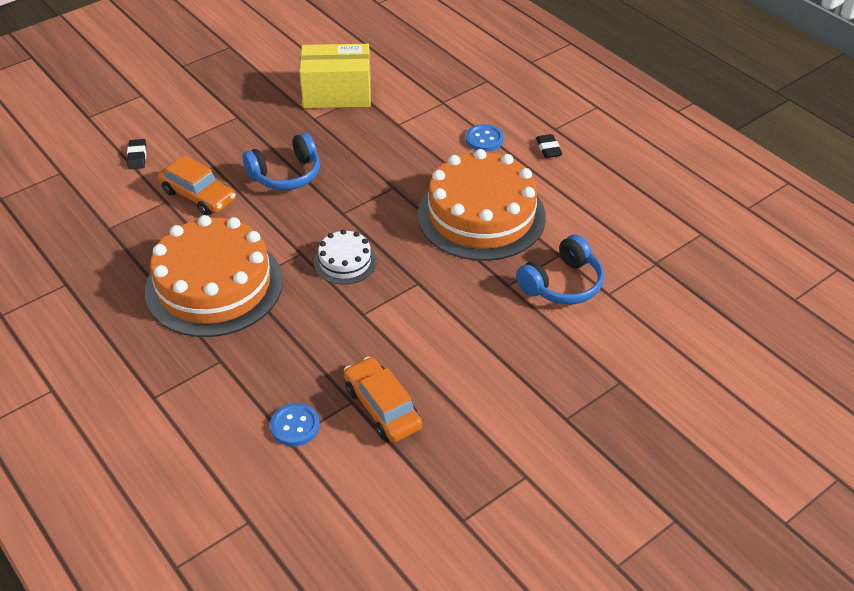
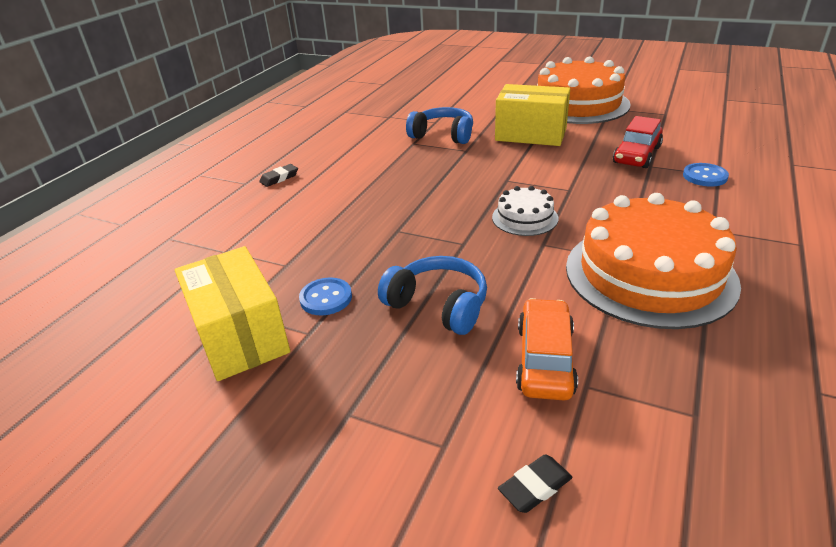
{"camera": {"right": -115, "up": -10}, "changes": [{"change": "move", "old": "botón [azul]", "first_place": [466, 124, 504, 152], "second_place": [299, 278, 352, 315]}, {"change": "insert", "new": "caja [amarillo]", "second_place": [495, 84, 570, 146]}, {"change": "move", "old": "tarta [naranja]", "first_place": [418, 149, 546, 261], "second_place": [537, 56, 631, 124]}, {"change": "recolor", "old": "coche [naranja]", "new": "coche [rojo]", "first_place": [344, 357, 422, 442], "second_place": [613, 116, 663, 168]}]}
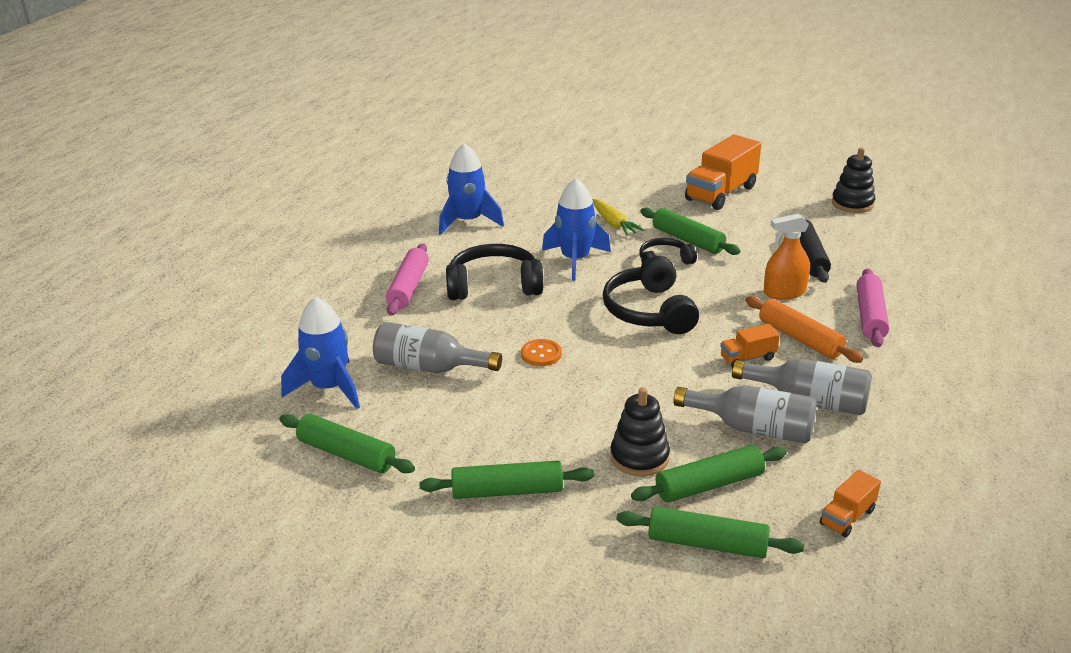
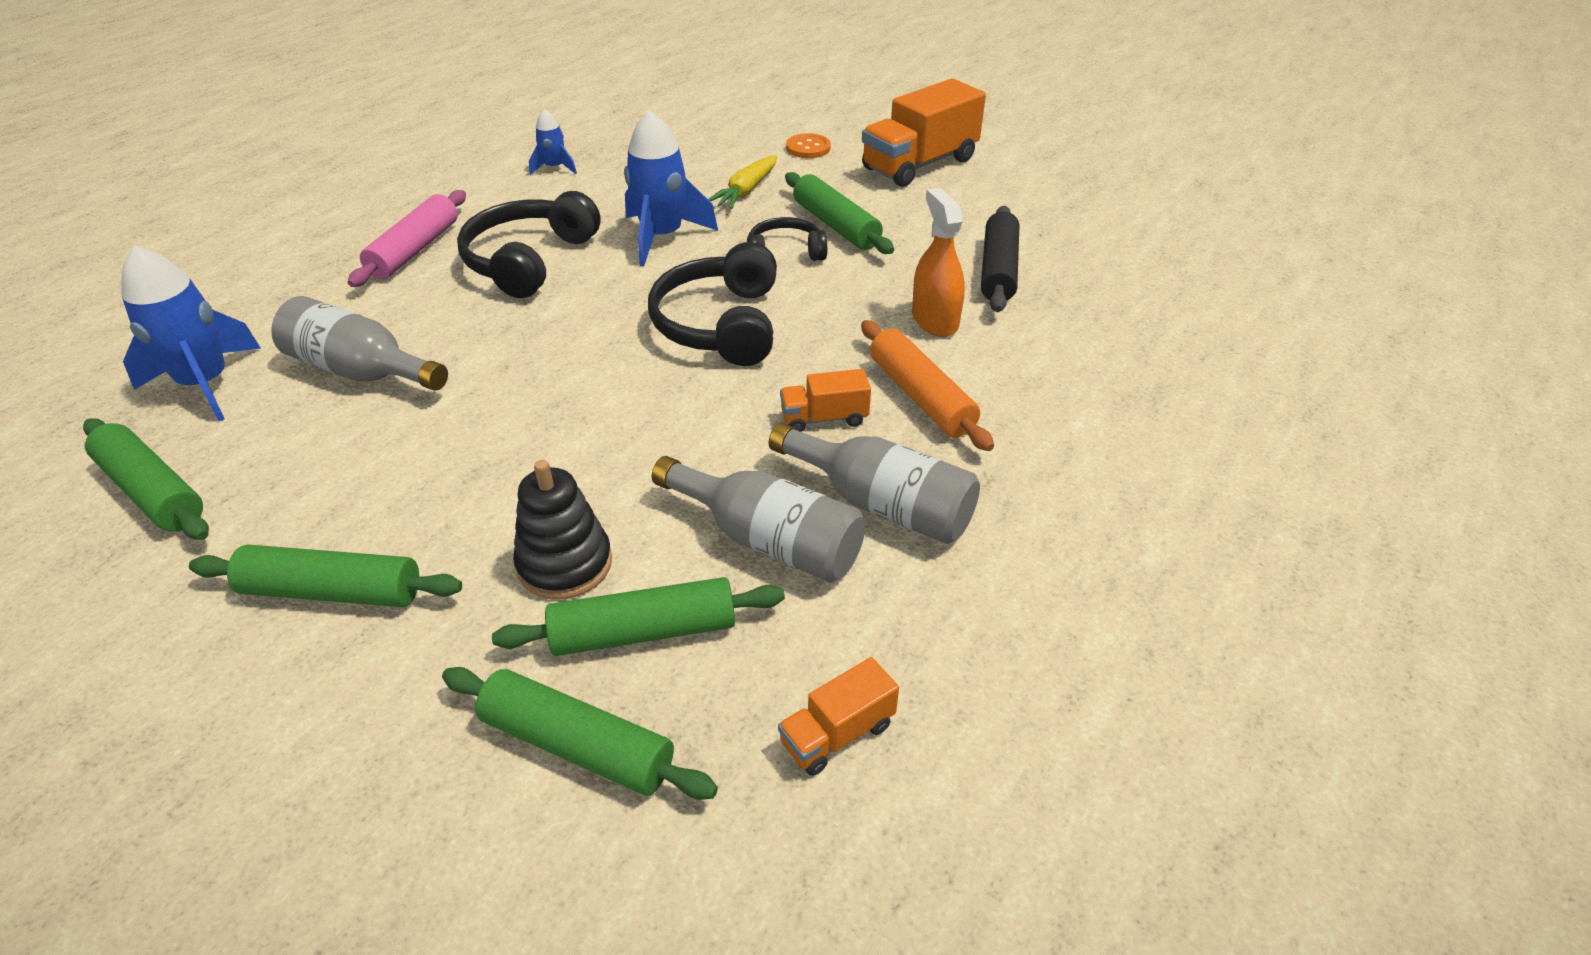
{"camera": {"right": 10, "up": 10}, "changes": [{"change": "rotate", "old": "auriculares [negro]", "first_place": [446, 244, 543, 300], "second_place": [457, 191, 601, 298], "degrees": -75}, {"change": "resize", "old": "cohete [azul]", "first_place": [439, 143, 504, 235], "second_place": [529, 109, 577, 175], "factor": 0.52}, {"change": "rotate", "old": "zanahoria [amarillo]", "first_place": [592, 199, 644, 236], "second_place": [708, 155, 777, 209], "degrees": 45}, {"change": "move", "old": "botón [naranja]", "first_place": [521, 339, 562, 366], "second_place": [786, 133, 831, 158]}, {"change": "rotate", "old": "pulverizador [naranja]", "first_place": [764, 213, 810, 300], "second_place": [912, 188, 965, 337], "degrees": 75}, {"change": "delete", "old": "juguete apilable [negro]", "first_place": [832, 148, 875, 213]}, {"change": "delete", "old": "rodillo [rosa]", "first_place": [856, 268, 889, 347]}]}
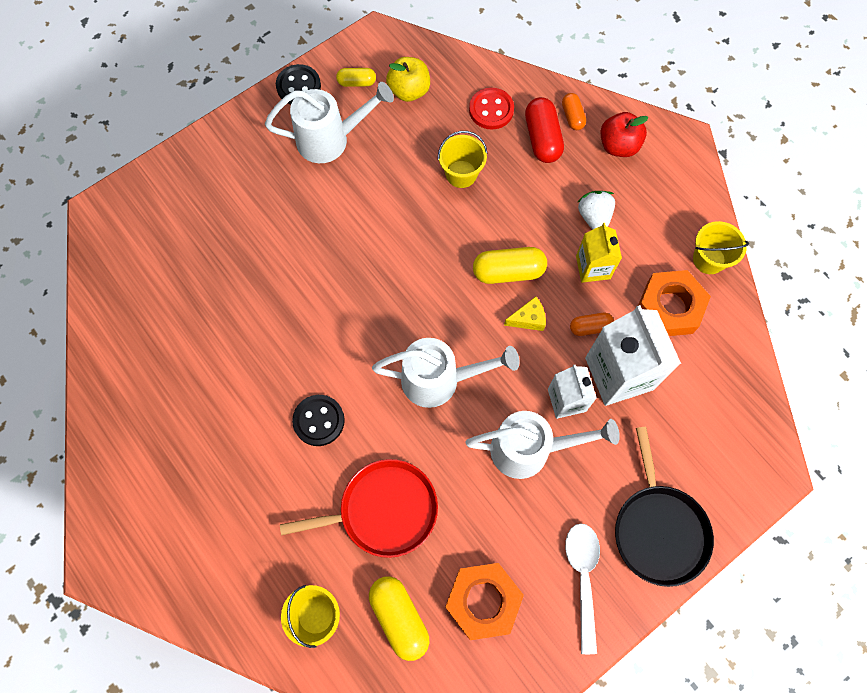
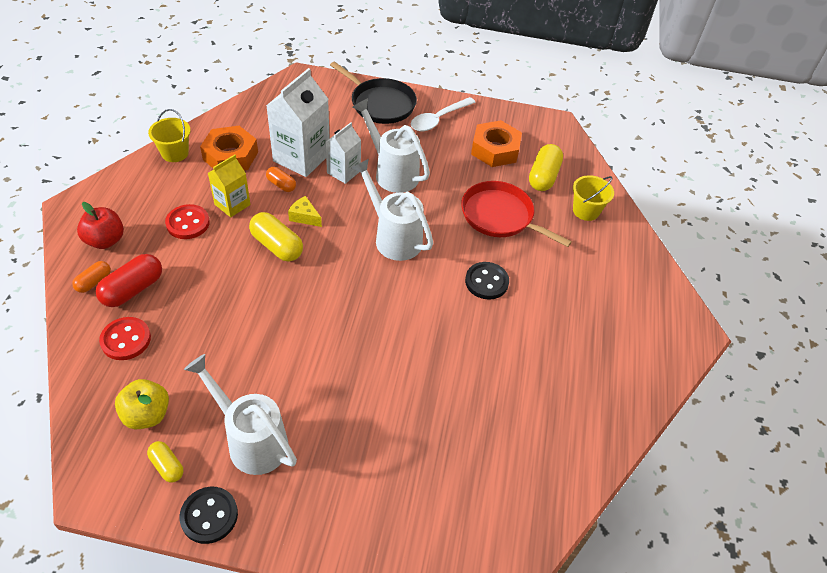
{"camera": {"right": -135, "up": -20}, "changes": [{"change": "replace", "old": "fresa [blanco]", "new": "botón [rojo]", "first_place": [578, 191, 615, 230], "second_place": [165, 204, 210, 239]}, {"change": "rotate", "old": "sartén [negro]", "first_place": [615, 427, 714, 587], "second_place": [330, 61, 417, 124], "degrees": 90}, {"change": "delete", "old": "balde [amarillo]", "first_place": [438, 131, 488, 188]}]}
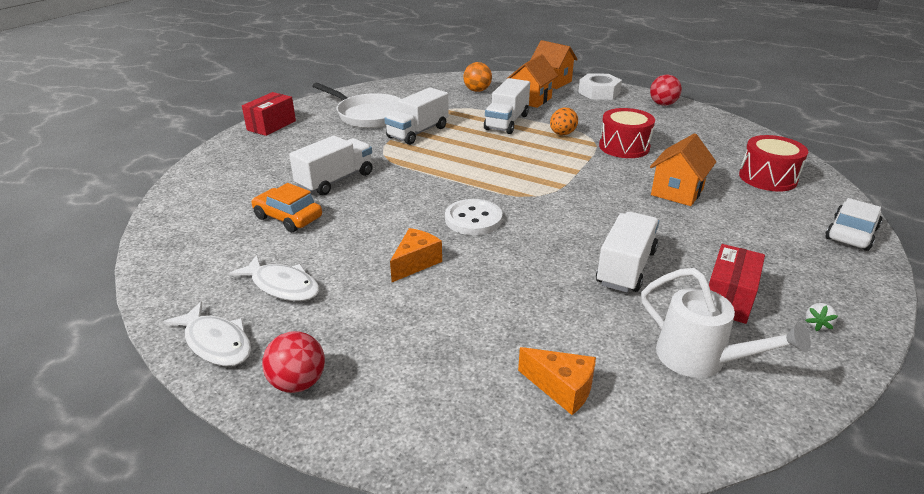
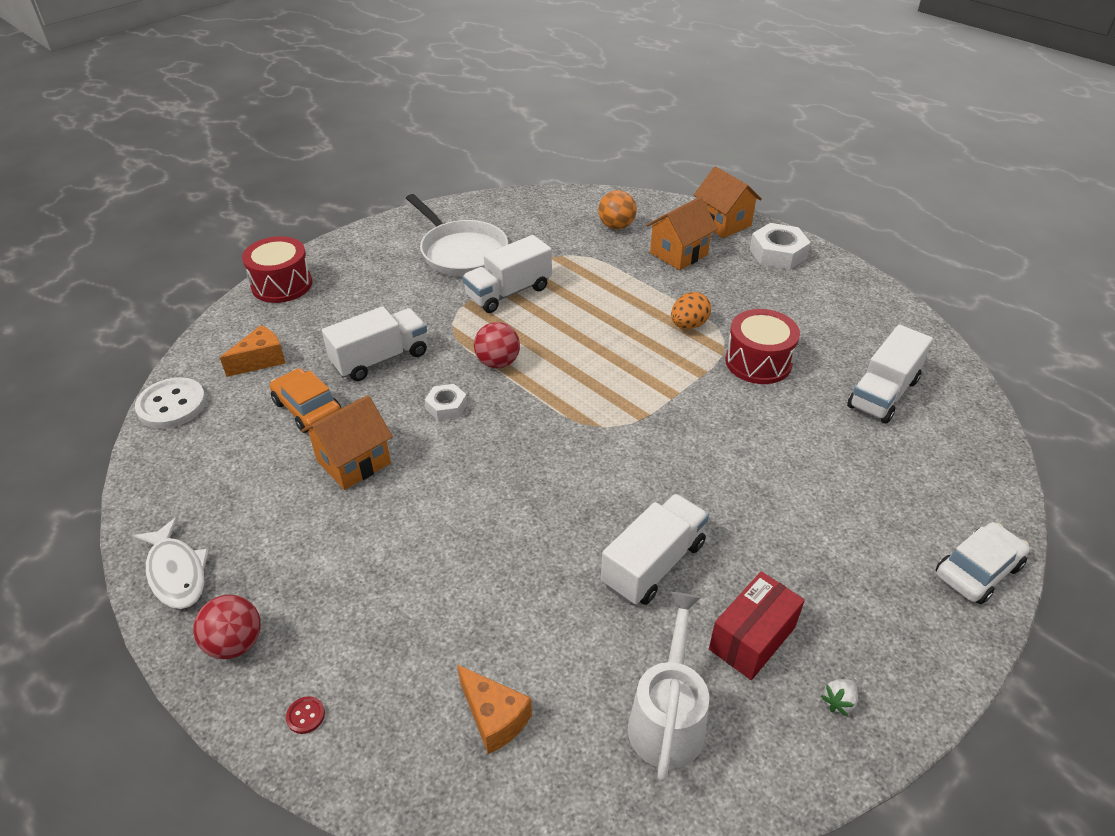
{"camera": {"right": 15, "up": 10}, "changes": [{"change": "move", "old": "botón [blanco]", "first_place": [445, 199, 502, 235], "second_place": [135, 377, 206, 429]}, {"change": "move", "old": "queso [naranja]", "first_place": [390, 228, 442, 282], "second_place": [220, 325, 286, 377]}, {"change": "move", "old": "tambor [rojo]", "first_place": [739, 135, 808, 192], "second_place": [242, 236, 312, 303]}, {"change": "insert", "new": "botón [rojo]", "second_place": [286, 696, 325, 734]}, {"change": "move", "old": "casa [naranja]", "first_place": [650, 133, 716, 206], "second_place": [302, 395, 393, 490]}, {"change": "insert", "new": "tuerca [blanco]", "second_place": [425, 384, 467, 421]}, {"change": "move", "old": "pelota [rojo]", "first_place": [650, 75, 682, 106], "second_place": [474, 322, 520, 368]}, {"change": "rotate", "old": "regadera [blanco]", "first_place": [641, 268, 811, 378], "second_place": [628, 592, 709, 781], "degrees": -135}, {"change": "move", "old": "camión [blanco]", "first_place": [484, 78, 530, 134], "second_place": [847, 325, 933, 423]}, {"change": "delete", "old": "pez [blanco]", "first_place": [228, 255, 319, 301]}, {"change": "delete", "old": "caja [rojo]", "first_place": [242, 92, 296, 136]}]}
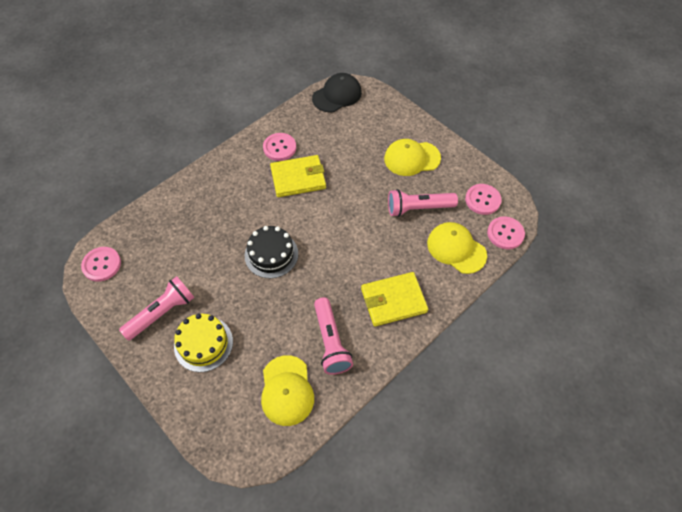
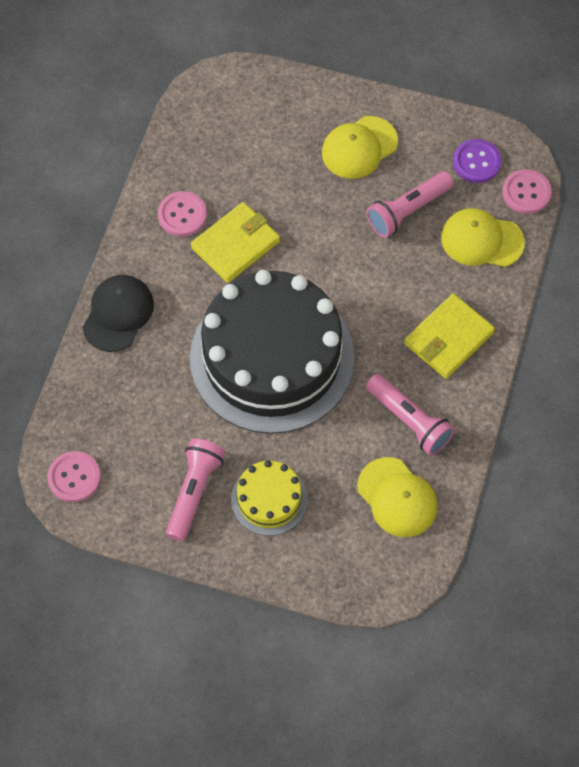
{"camera": {"right": -30, "up": 5}, "changes": [{"change": "move", "old": "gorra [negro]", "first_place": [312, 73, 362, 112], "second_place": [82, 275, 154, 352]}, {"change": "resize", "old": "tarta [negro]", "first_place": [245, 226, 298, 278], "second_place": [190, 270, 355, 434], "factor": 2.24}, {"change": "recolor", "old": "botón [rosa]", "new": "botón [morado]", "first_place": [465, 184, 502, 215], "second_place": [453, 139, 502, 183]}]}
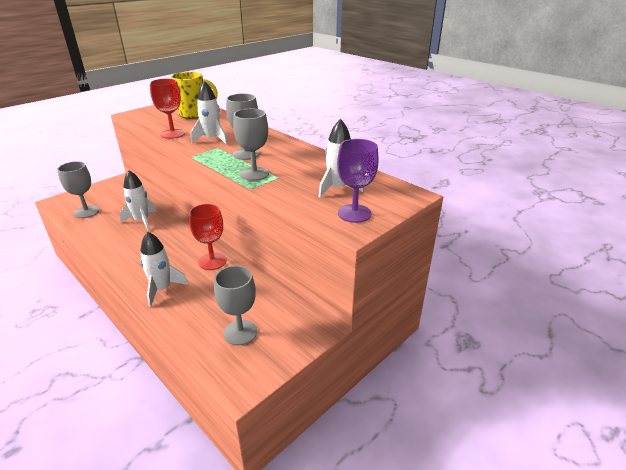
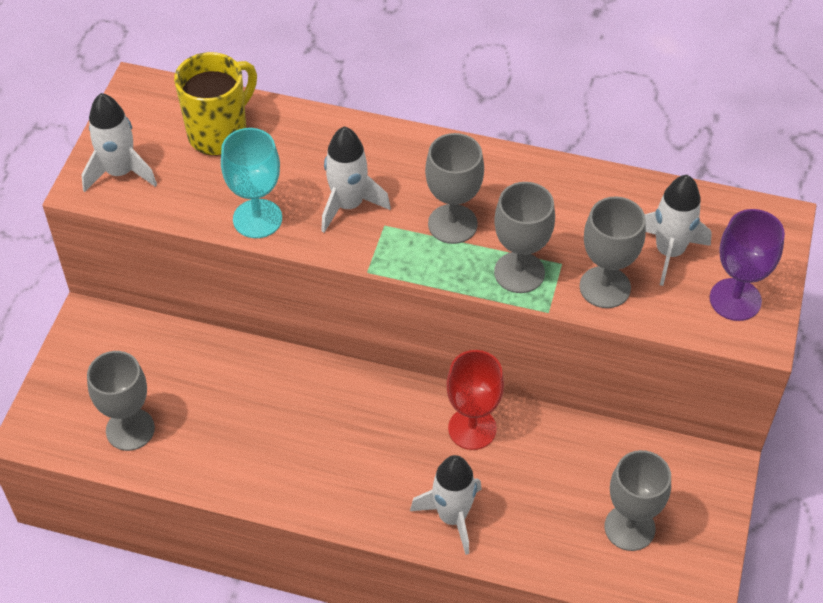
{"camera": {"right": -30, "up": 20}, "changes": [{"change": "move", "old": "cohete [blanco]", "first_place": [120, 170, 157, 230], "second_place": [81, 93, 157, 192]}, {"change": "recolor", "old": "copa [rojo]", "new": "copa [turquesa]", "first_place": [150, 78, 185, 139], "second_place": [221, 128, 282, 238]}, {"change": "insert", "new": "copa [gris]", "second_place": [580, 197, 646, 308]}]}
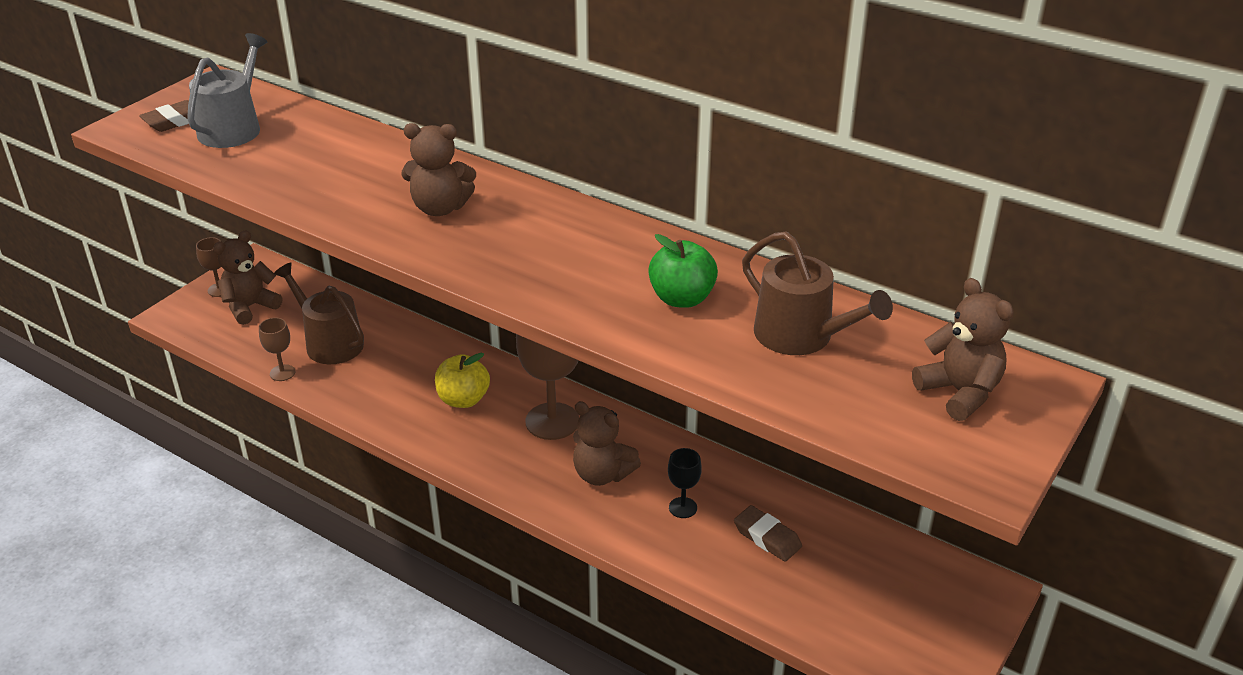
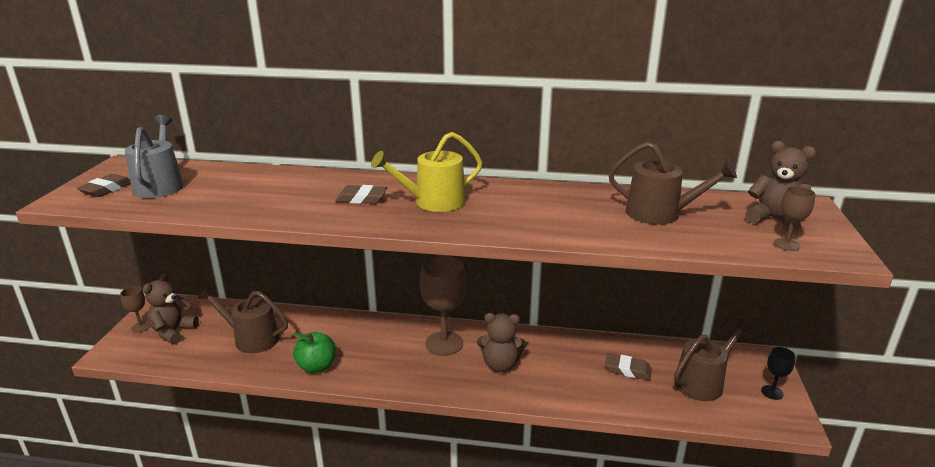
{"camera": {"right": -25, "up": -10}, "changes": [{"change": "move", "old": "manzana [verde]", "first_place": [648, 234, 718, 308], "second_place": [293, 332, 336, 373]}, {"change": "replace", "old": "osito [marrón]", "new": "goma de borrar [marrón]", "first_place": [402, 123, 476, 216], "second_place": [335, 185, 387, 204]}, {"change": "insert", "new": "regadera [amarillo]", "second_place": [371, 132, 483, 212]}, {"change": "insert", "new": "regadera [marrón]", "second_place": [674, 318, 752, 401]}, {"change": "move", "old": "copa [negro]", "first_place": [668, 448, 702, 518], "second_place": [761, 347, 795, 400]}, {"change": "move", "old": "copa [marrón]", "first_place": [259, 318, 295, 381], "second_place": [773, 186, 815, 251]}, {"change": "delete", "old": "manzana [amarillo]", "first_place": [435, 352, 490, 408]}]}
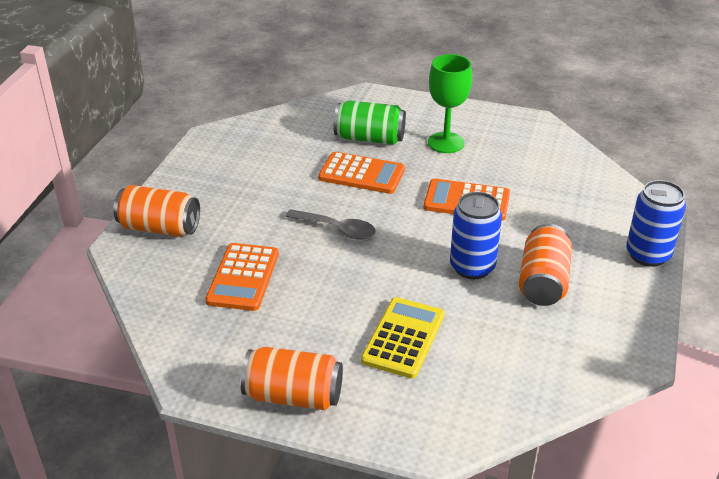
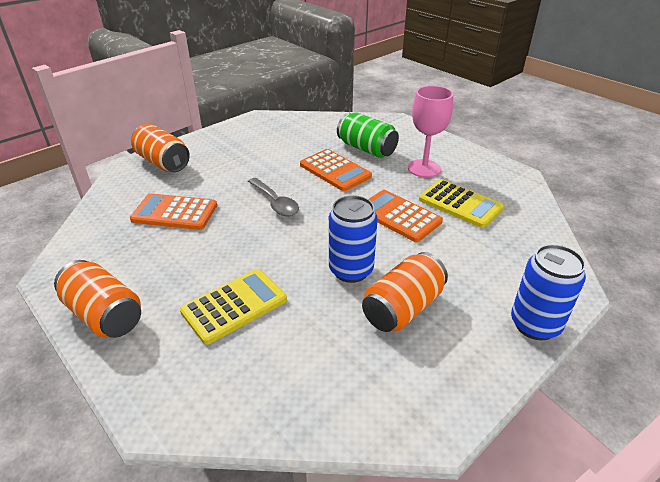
{"camera": {"right": 30, "up": 0}, "changes": [{"change": "rotate", "old": "calculadora [naranja]", "first_place": [205, 243, 279, 311], "second_place": [130, 193, 217, 230], "degrees": 60}, {"change": "recolor", "old": "copa [verde]", "new": "copa [rosa]", "first_place": [428, 54, 472, 153], "second_place": [408, 86, 453, 178]}, {"change": "insert", "new": "calculadora [amarillo]", "second_place": [419, 179, 504, 228]}]}
